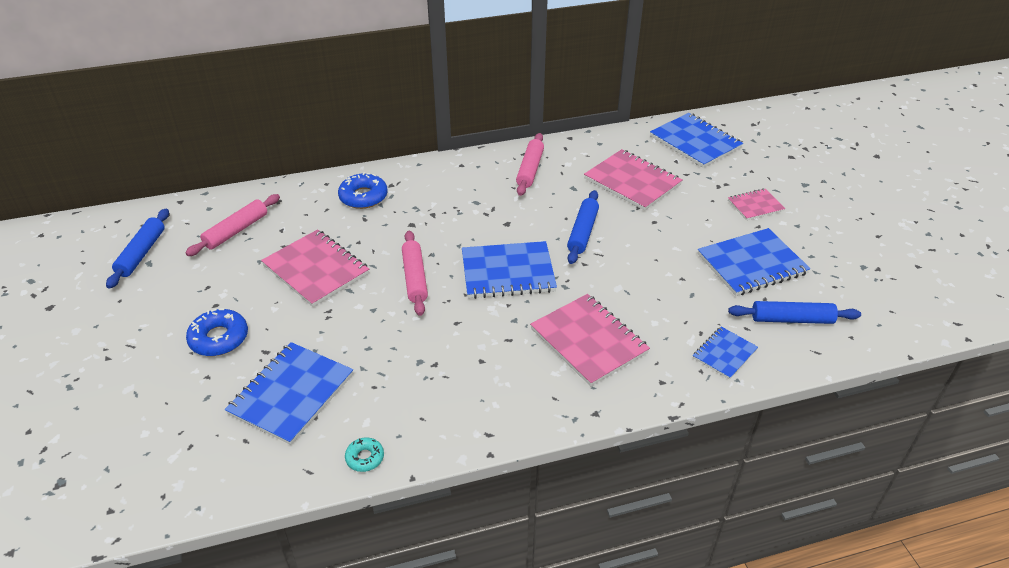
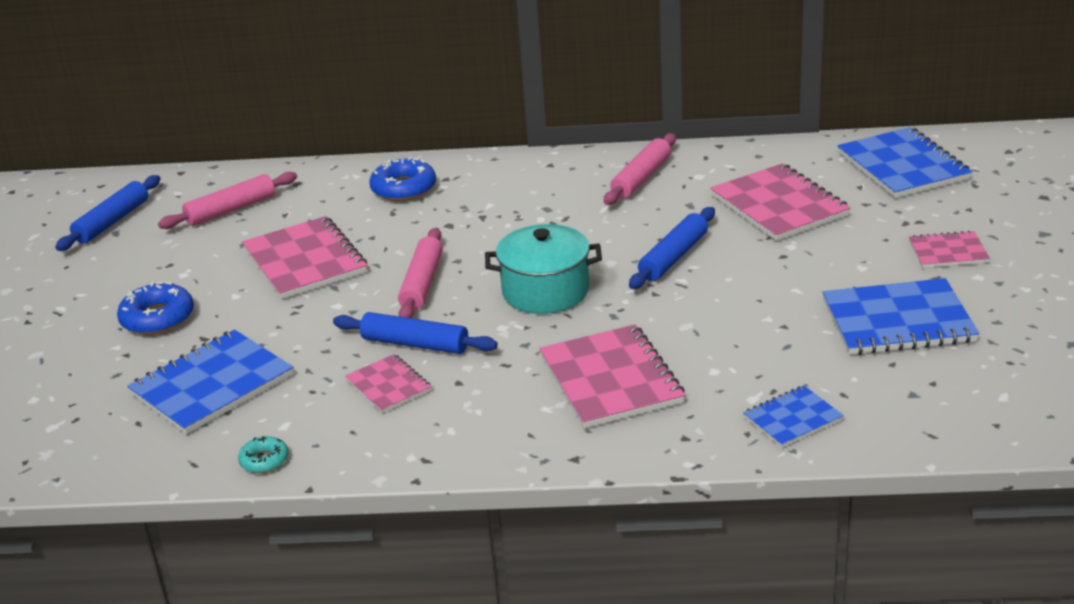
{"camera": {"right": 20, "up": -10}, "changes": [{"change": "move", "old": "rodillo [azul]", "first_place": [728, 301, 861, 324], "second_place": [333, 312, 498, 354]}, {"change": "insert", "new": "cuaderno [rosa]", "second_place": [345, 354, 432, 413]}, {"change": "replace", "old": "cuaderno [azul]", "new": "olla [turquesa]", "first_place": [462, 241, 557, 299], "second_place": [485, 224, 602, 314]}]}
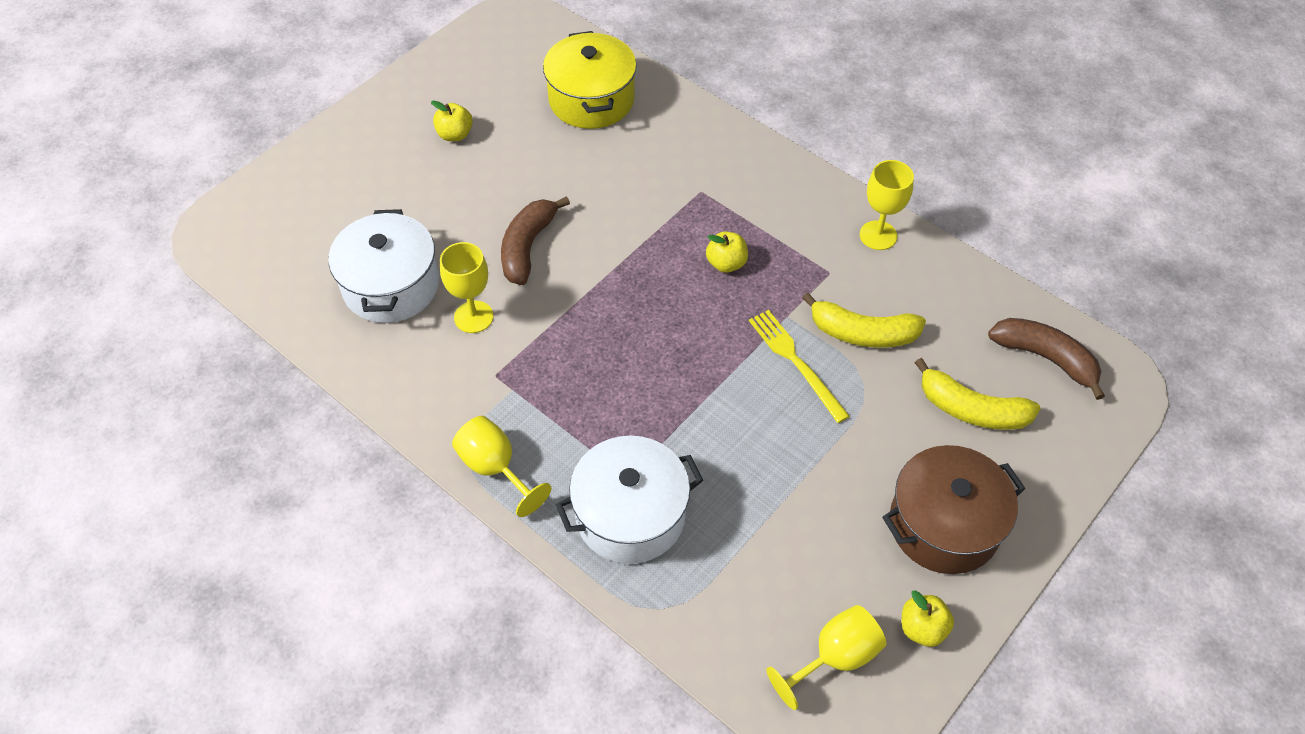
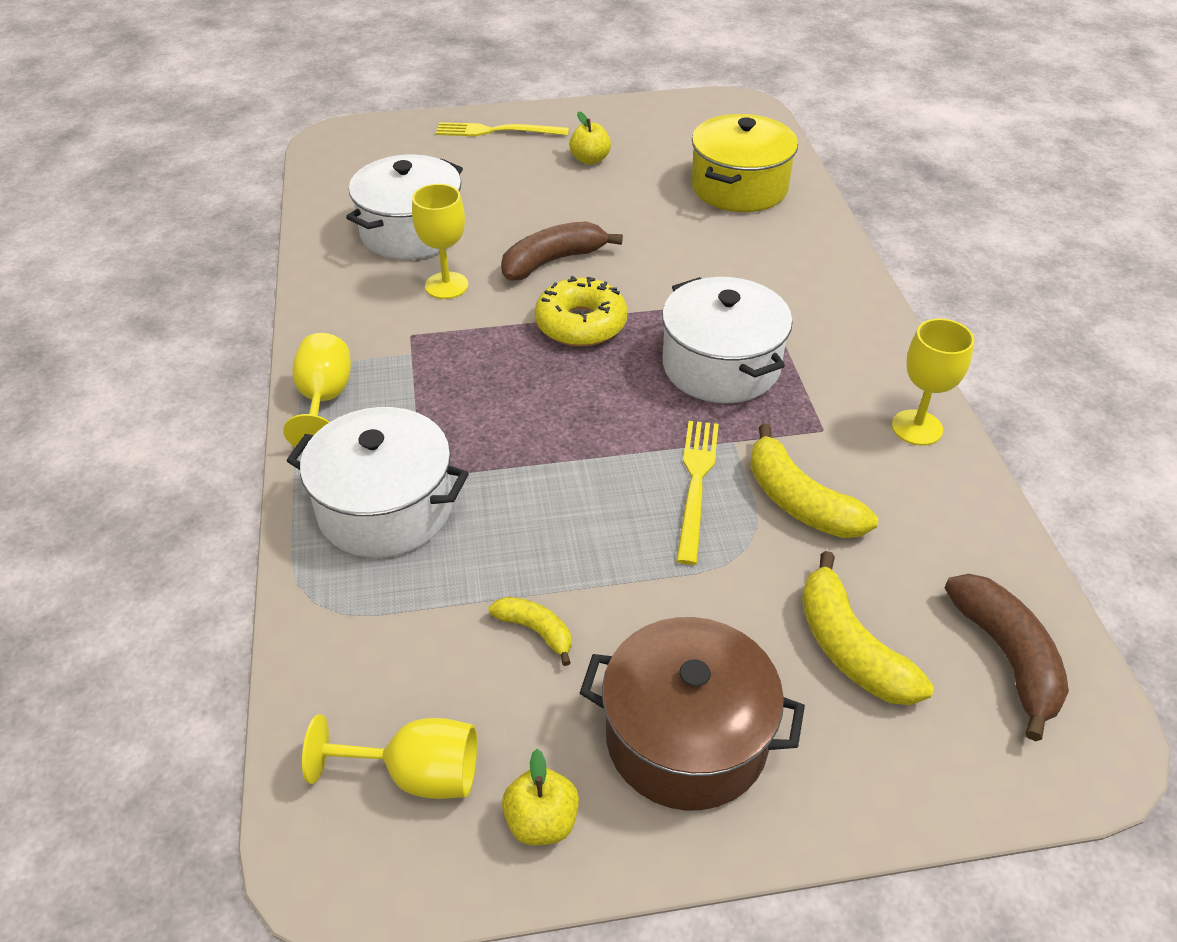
{"camera": {"right": 40, "up": -10}, "changes": [{"change": "insert", "new": "tenedor [amarillo]", "second_place": [436, 122, 569, 136]}, {"change": "insert", "new": "plátano [amarillo]", "second_place": [488, 597, 571, 666]}, {"change": "insert", "new": "rosquilla [amarillo]", "second_place": [535, 276, 628, 347]}, {"change": "replace", "old": "manzana [amarillo]", "new": "olla [blanco]", "first_place": [706, 232, 748, 273], "second_place": [662, 277, 793, 403]}]}
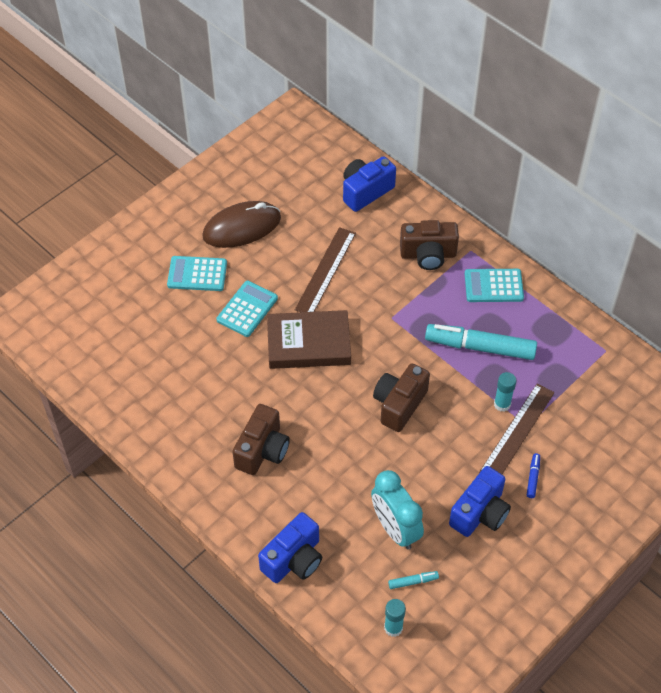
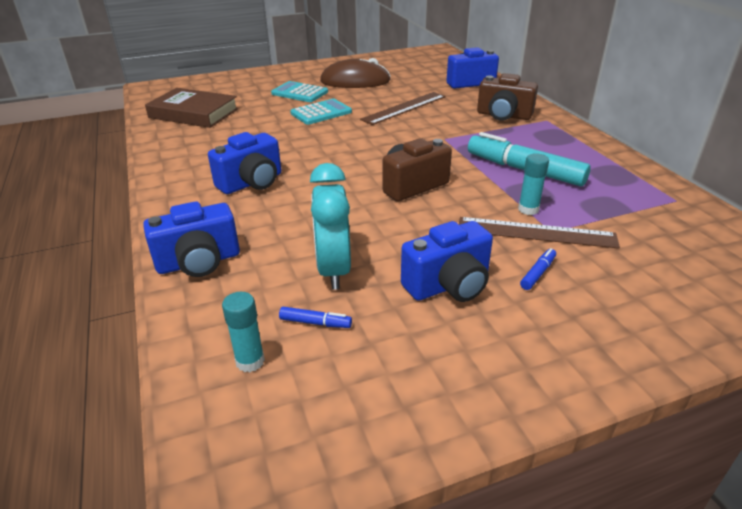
{"camera": {"right": 25, "up": -20}, "changes": [{"change": "move", "old": "libro [marrón]", "first_place": [267, 310, 351, 369], "second_place": [145, 88, 239, 128]}, {"change": "recolor", "old": "cámara [marrón]", "new": "cámara [azul]", "first_place": [232, 404, 290, 475], "second_place": [208, 132, 281, 194]}, {"change": "recolor", "old": "rotulador [turquesa]", "new": "rotulador [azul]", "first_place": [388, 571, 439, 589], "second_place": [279, 307, 352, 328]}, {"change": "rotate", "old": "regla [marrón]", "first_place": [479, 384, 554, 474], "second_place": [459, 217, 620, 249], "degrees": 45}, {"change": "delete", "old": "calculadora [turquesa]", "first_place": [465, 269, 524, 302]}]}
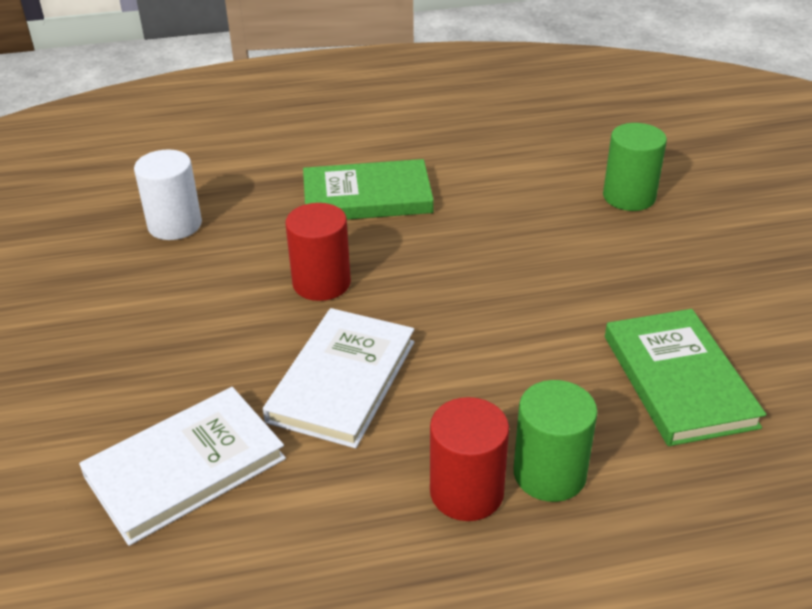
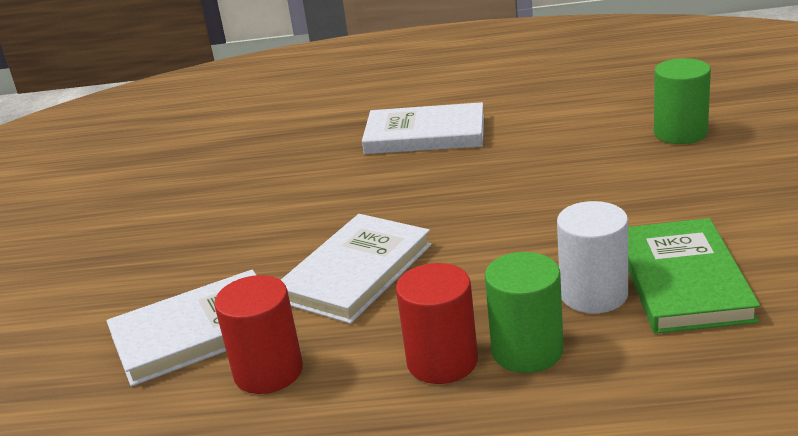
{"camera": {"right": 15, "up": -10}, "changes": [{"change": "move", "old": "cilindro [rojo]", "first_place": [286, 203, 351, 301], "second_place": [214, 275, 303, 394]}, {"change": "recolor", "old": "libro [verde]", "new": "libro [blanco]", "first_place": [303, 159, 434, 220], "second_place": [362, 102, 484, 154]}, {"change": "move", "old": "cilindro [blanco]", "first_place": [134, 149, 202, 240], "second_place": [557, 201, 628, 314]}]}
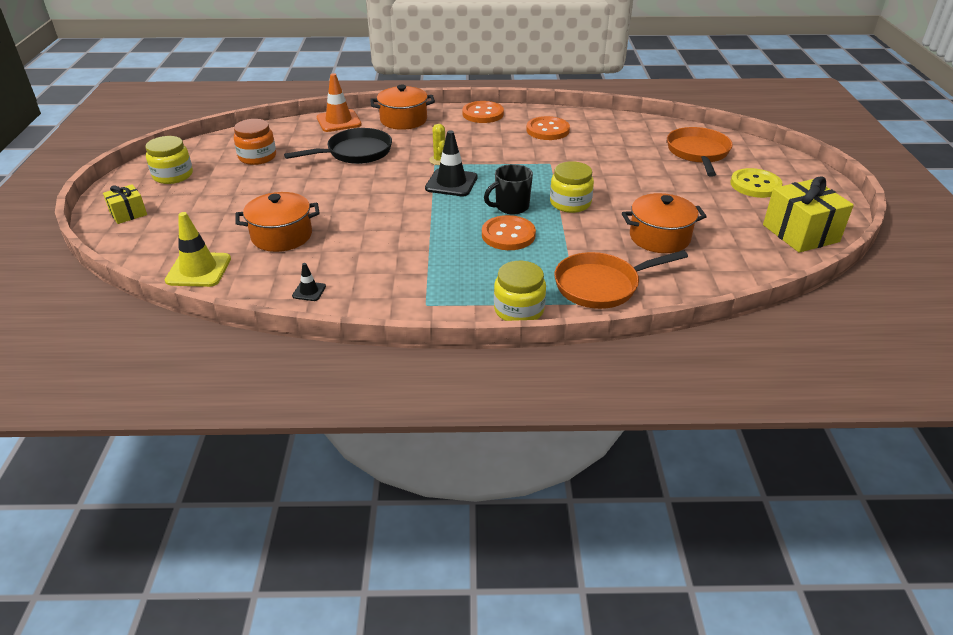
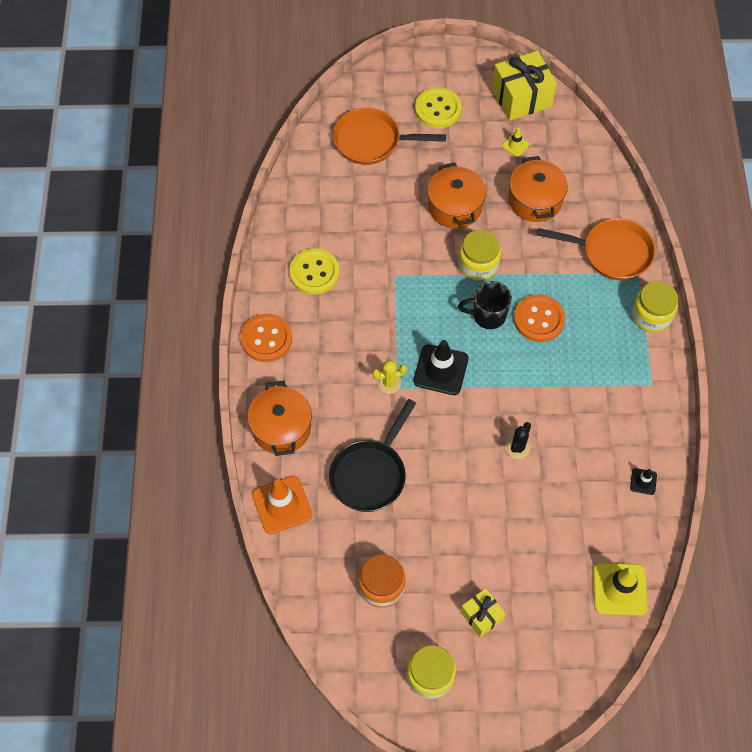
{"camera": {"right": -90, "up": 25}, "changes": [{"change": "recolor", "old": "botón [naranja]", "new": "botón [amarillo]", "first_place": [526, 116, 570, 140], "second_place": [289, 248, 340, 295]}, {"change": "rotate", "old": "sartén [negro]", "first_place": [284, 128, 392, 164], "second_place": [329, 399, 416, 512], "degrees": -120}, {"change": "move", "old": "olla [naranja]", "first_place": [235, 192, 320, 252], "second_place": [427, 162, 486, 229]}, {"change": "rotate", "old": "taza [negro]", "first_place": [484, 164, 533, 214], "second_place": [458, 281, 512, 329], "degrees": 120}, {"change": "move", "old": "regalo [amarillo]", "first_place": [103, 184, 147, 224], "second_place": [461, 588, 506, 637]}, {"change": "insert", "new": "cono de tráfico [amarillo]", "second_place": [502, 128, 530, 157]}, {"change": "insert", "new": "cactus [negro]", "second_place": [506, 422, 531, 459]}, {"change": "rotate", "old": "sartén [naranja]", "first_place": [554, 250, 688, 309], "second_place": [537, 218, 655, 280], "degrees": -60}]}
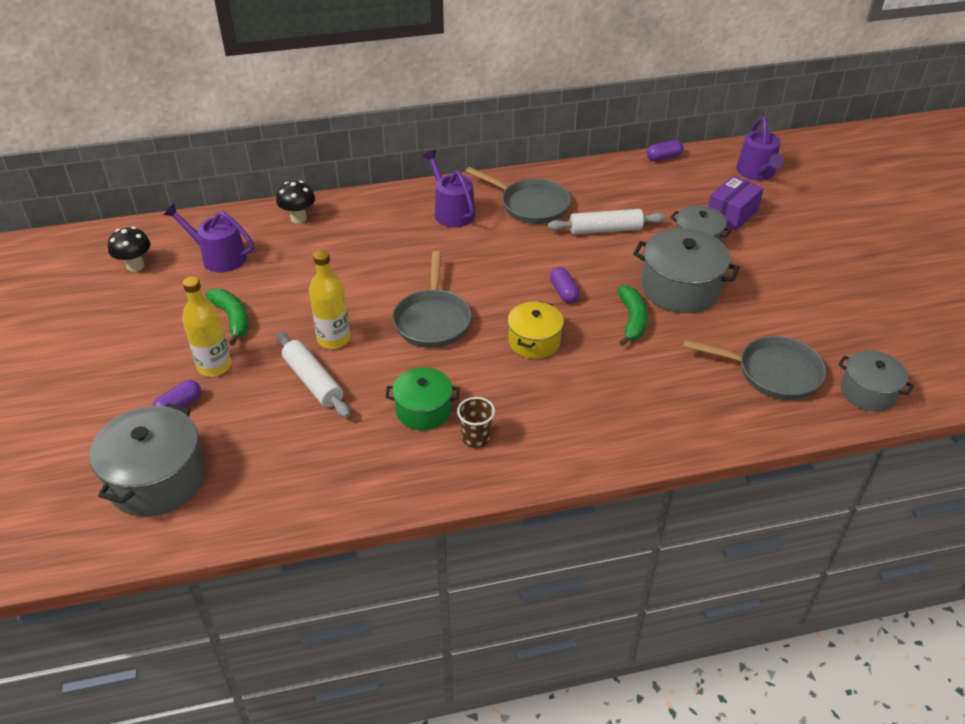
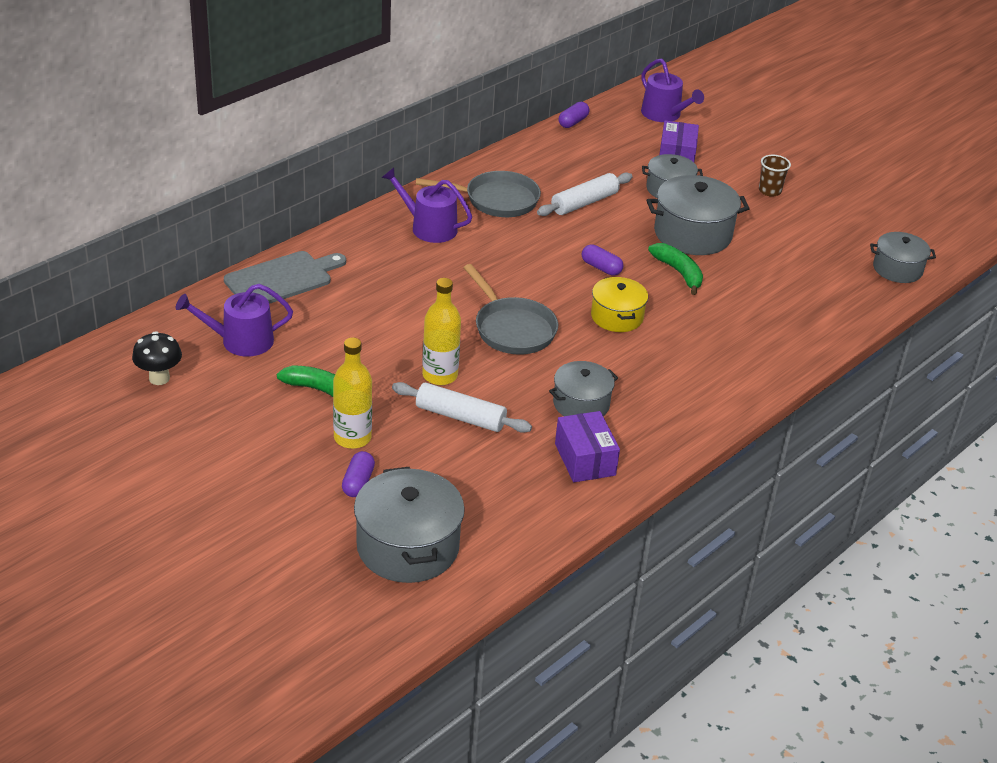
{"camera": {"right": -35, "up": -5}, "changes": [{"change": "replace", "old": "seta [negro]", "new": "tabla de cortar [gris]", "first_place": [276, 181, 315, 224], "second_place": [224, 251, 346, 304]}, {"change": "recolor", "old": "olla [verde]", "new": "olla [gris]", "first_place": [385, 367, 459, 430], "second_place": [549, 361, 618, 416]}, {"change": "insert", "new": "caja [morado]", "second_place": [555, 411, 620, 482]}, {"change": "move", "old": "vaso [marrón]", "first_place": [457, 397, 495, 448], "second_place": [759, 155, 791, 197]}, {"change": "delete", "old": "sartén [gris]", "first_place": [683, 336, 826, 400]}]}
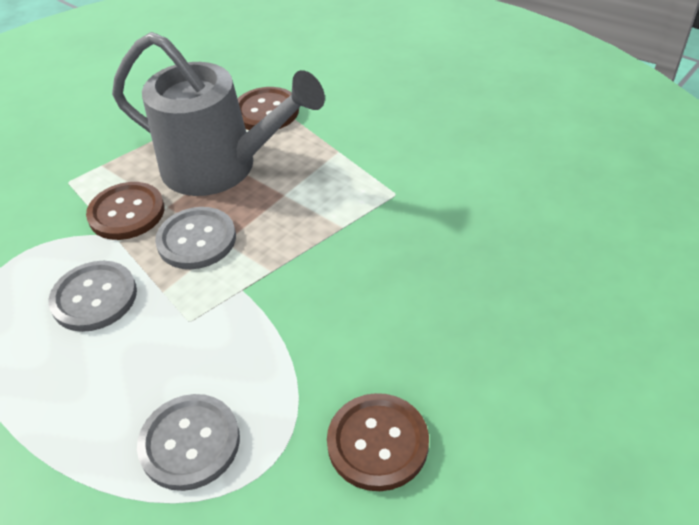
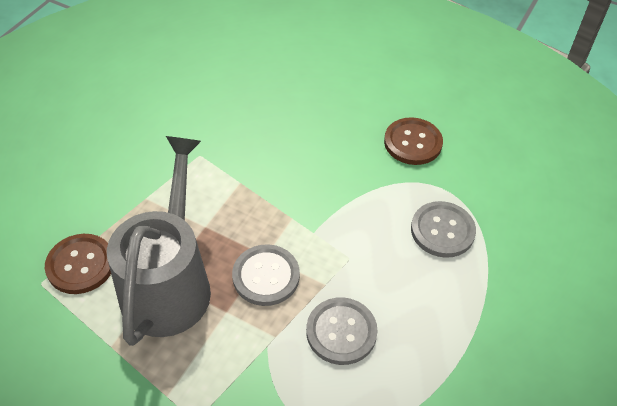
{"camera": {"right": -105, "up": 5}, "changes": [{"change": "delete", "old": "botón [marrón]", "first_place": [86, 182, 165, 240]}]}
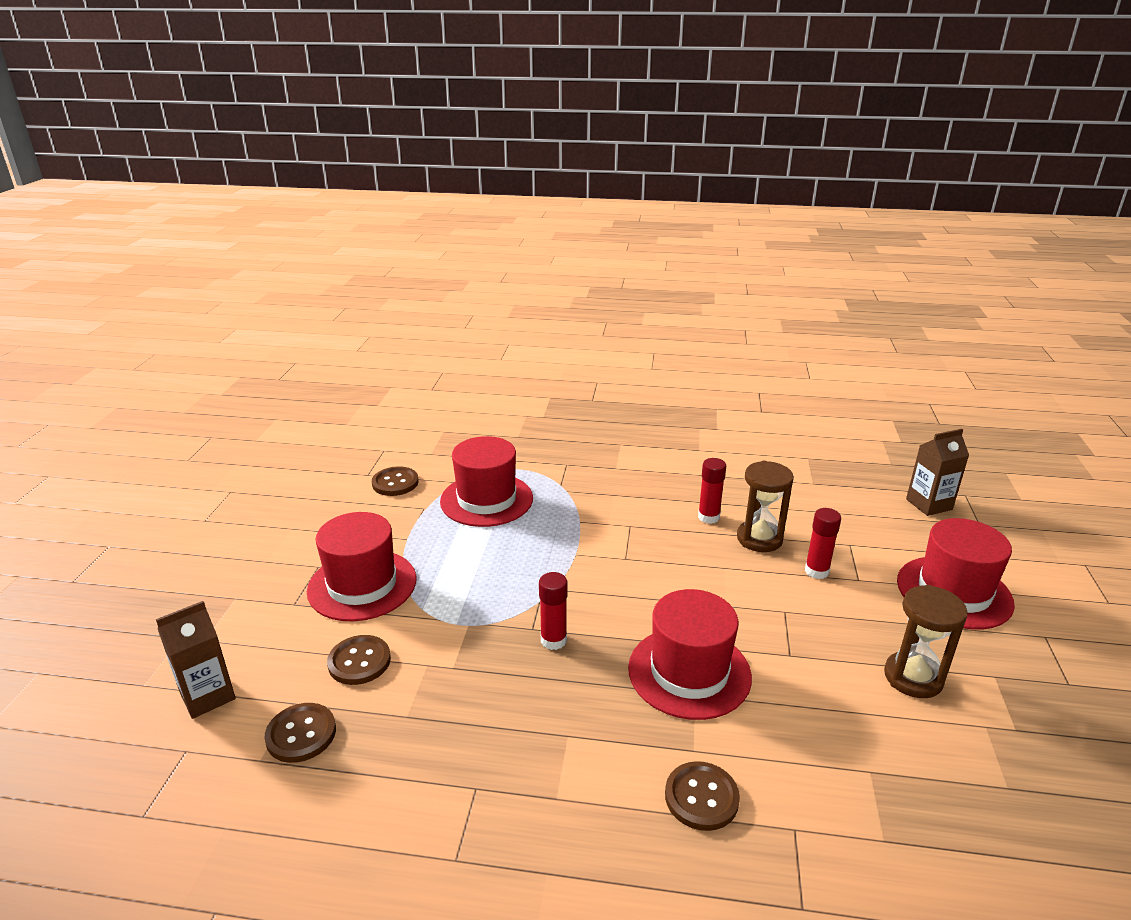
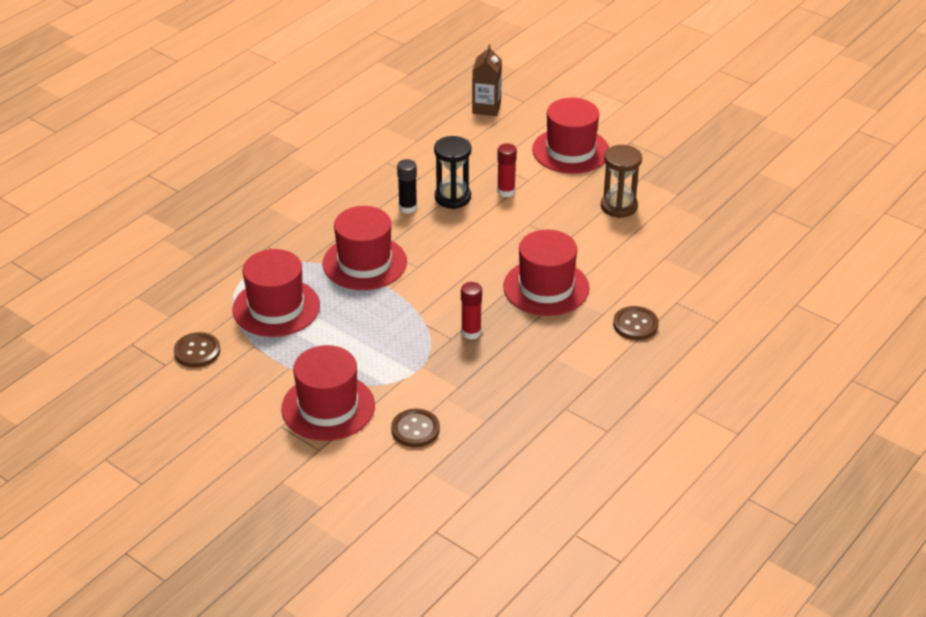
{"camera": {"right": -60, "up": 10}, "changes": [{"change": "insert", "new": "sombrero [rojo]", "second_place": [322, 206, 407, 290]}, {"change": "recolor", "old": "barra de pegamento [rojo]", "new": "barra de pegamento [negro]", "first_place": [698, 458, 726, 524], "second_place": [397, 159, 417, 214]}, {"change": "recolor", "old": "reloj de arena [marrón]", "new": "reloj de arena [negro]", "first_place": [737, 461, 794, 552], "second_place": [434, 136, 471, 209]}, {"change": "delete", "old": "cartón de leche [marrón]", "first_place": [156, 601, 236, 719]}, {"change": "delete", "old": "botón [marrón]", "first_place": [264, 703, 336, 763]}]}
